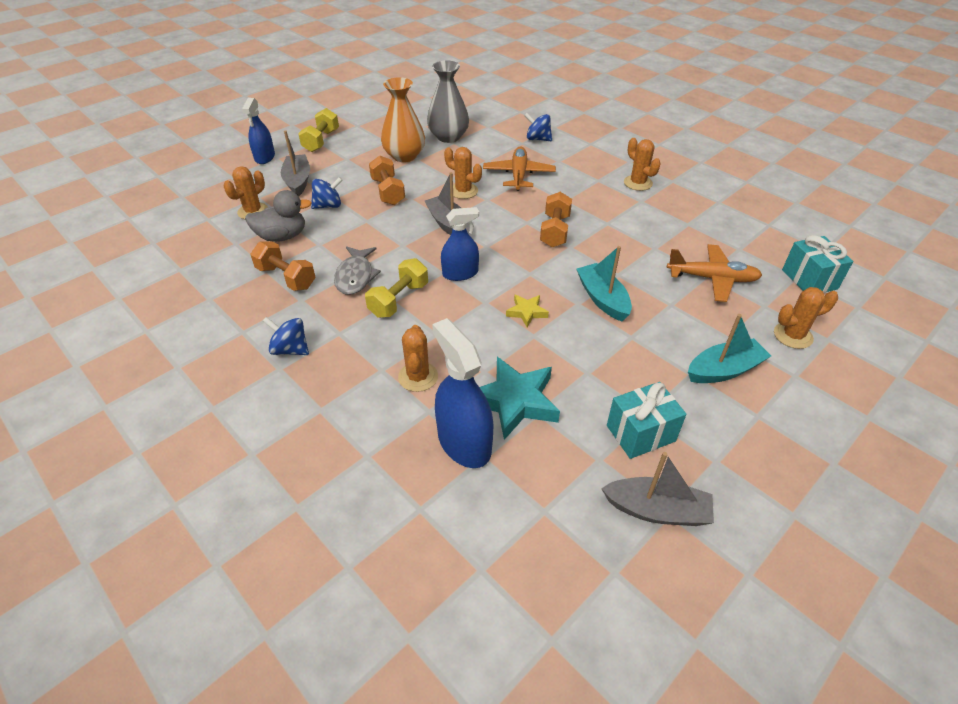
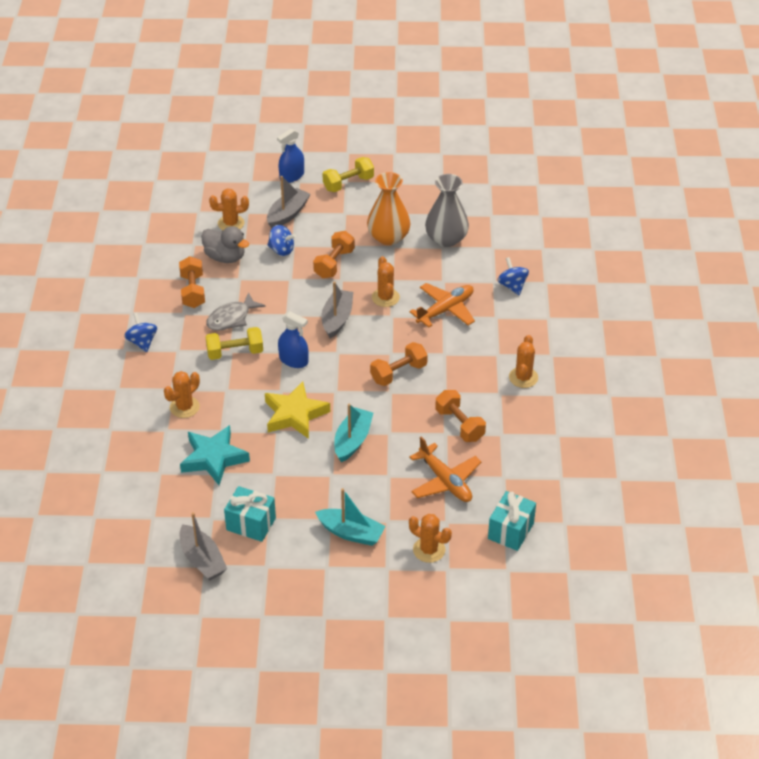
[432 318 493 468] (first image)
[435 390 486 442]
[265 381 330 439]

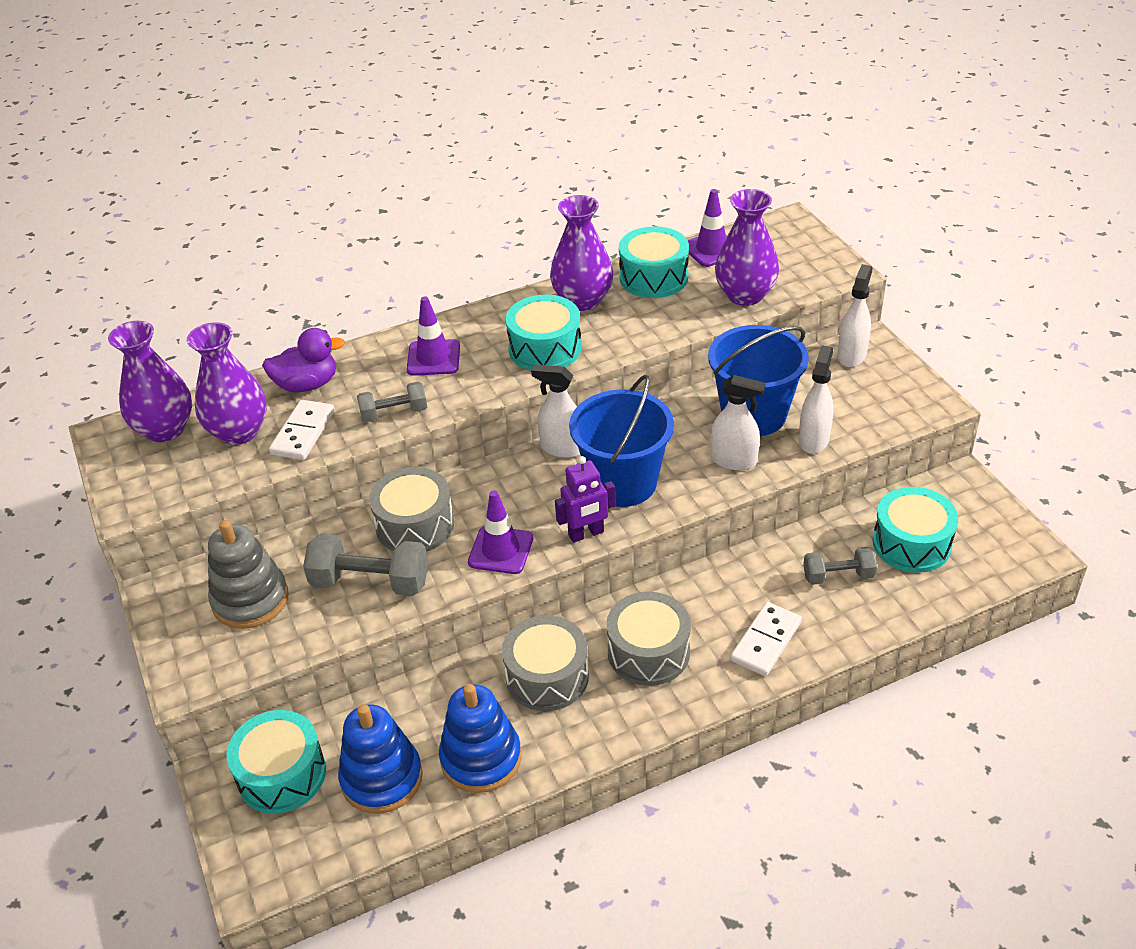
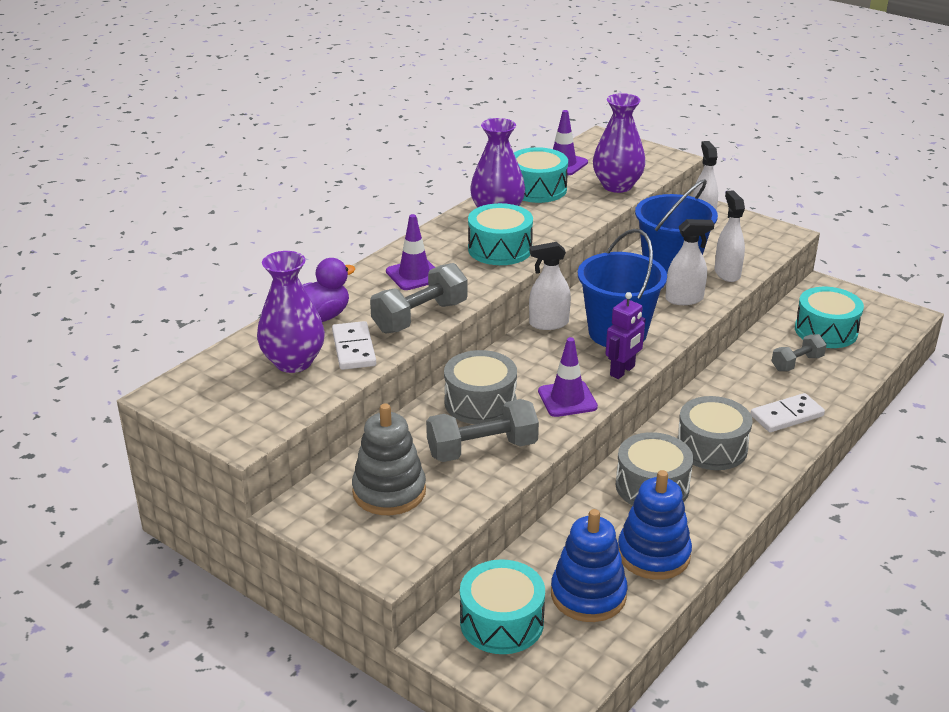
[108 321 192 442] (first image)
[750 393 825 432]
[370 263 468 333]

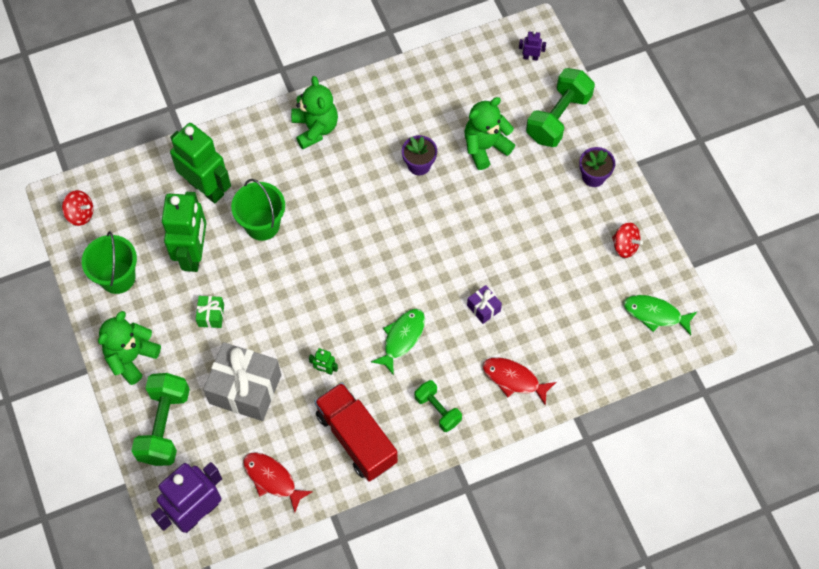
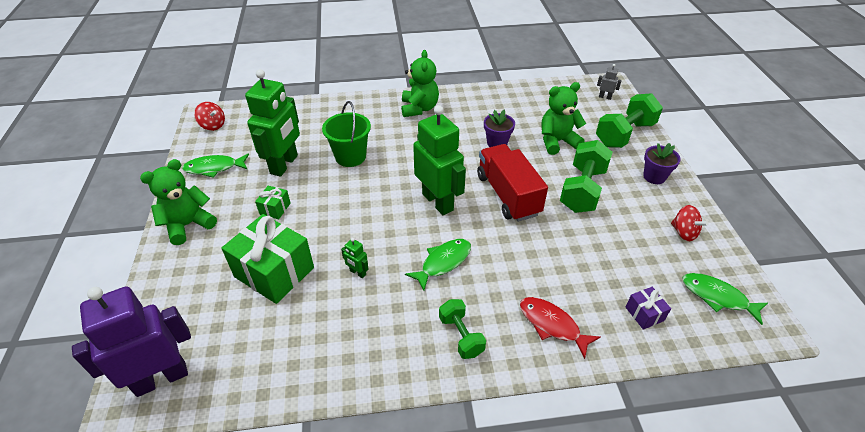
[243 452 313 512] (first image)
[560 140 612 213]
[413 105 466 215]
[477 144 548 222]
[626 287 671 330]
[182 154 249 178]
[221 214 314 304]
[597 64 622 100]

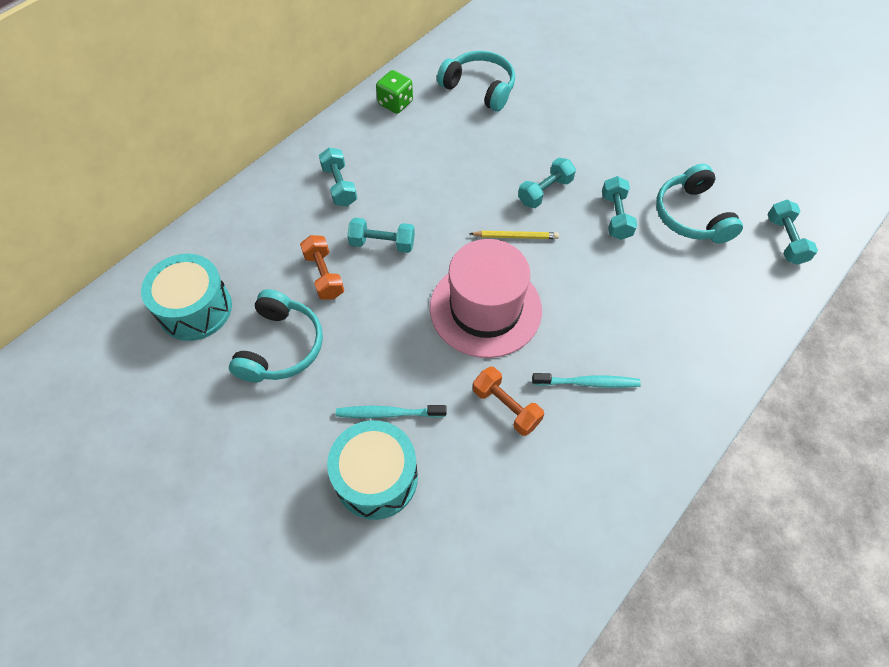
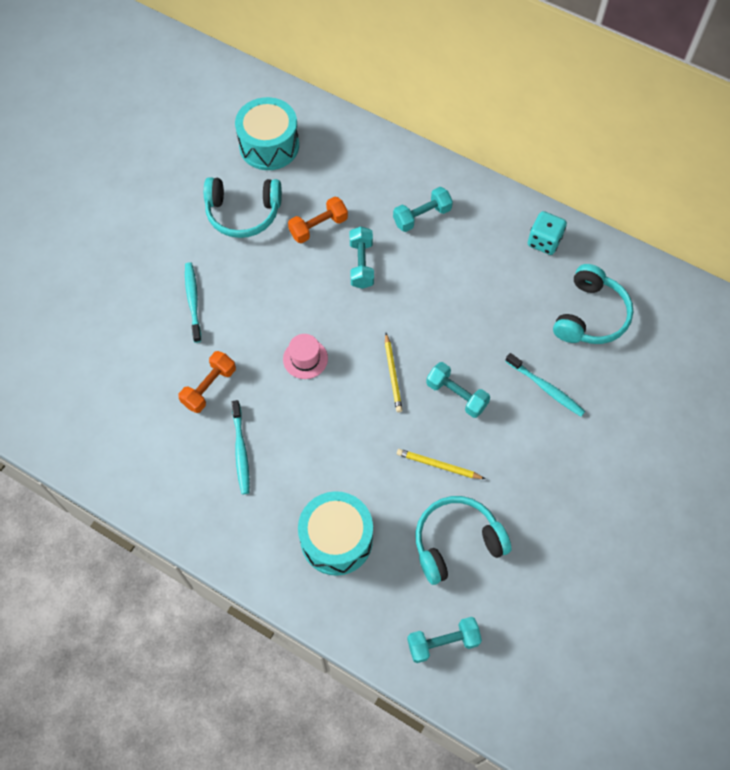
[505 353 586 416]
[298 491 373 576]
[397 449 485 479]
[528 211 567 255]
[283 334 328 379]

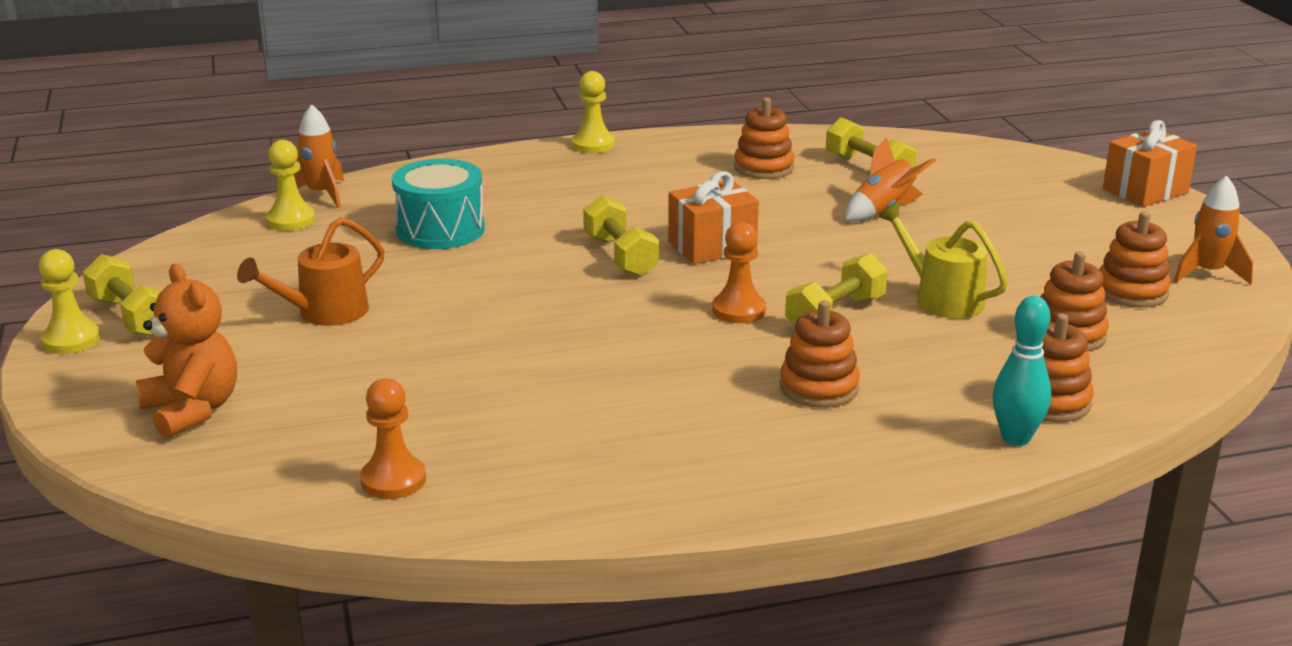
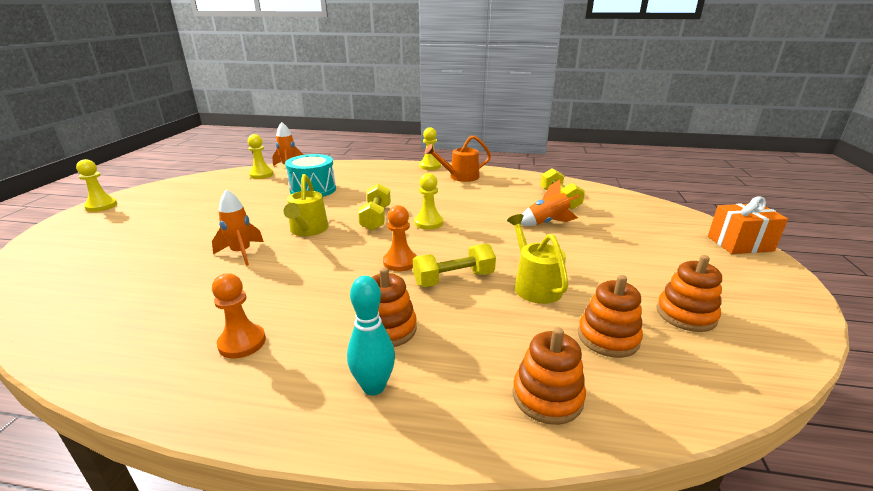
[83 254 163 337] (first image)
[136 264 237 439] (first image)
[734 98 794 179] (first image)
[283 174 329 236]
[425 135 491 182]
[212 273 266 359]
[347 276 395 395]
[212 189 264 266]
[414 173 443 230]

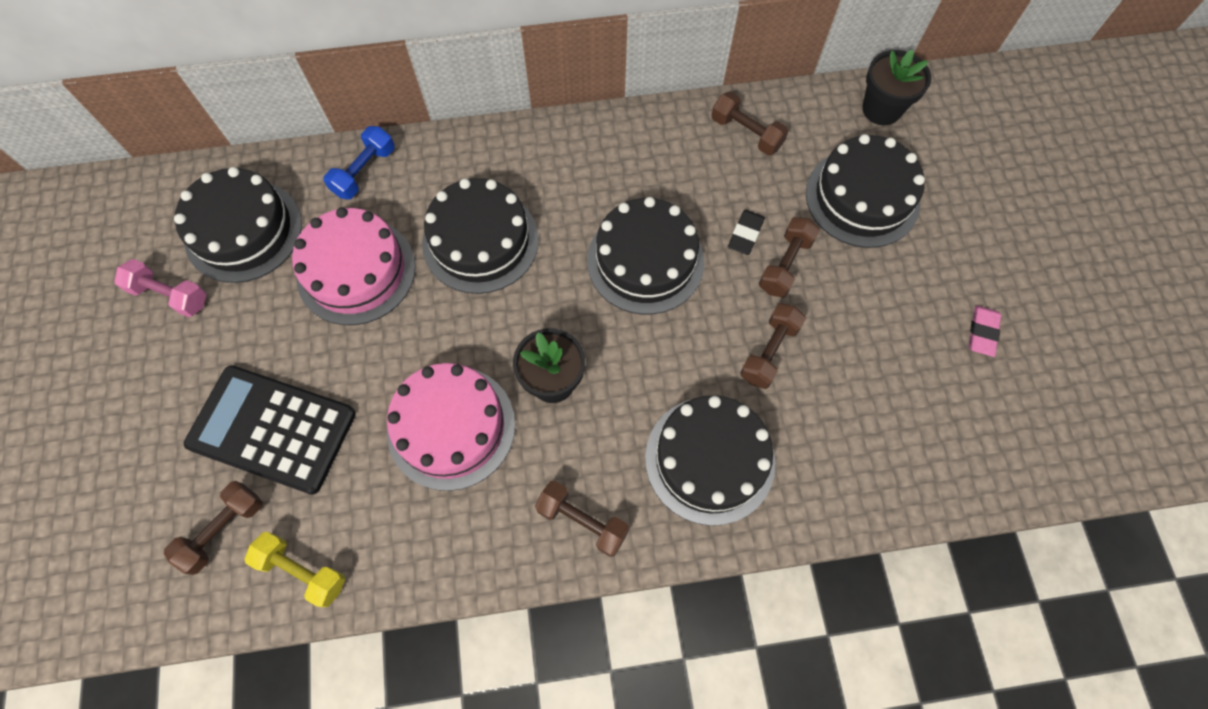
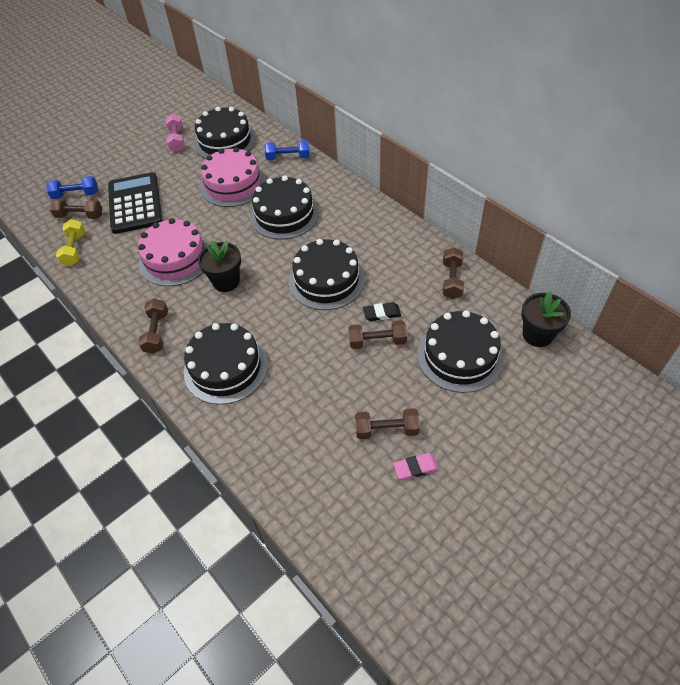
[46 176 98 199]
[355 408 420 439]

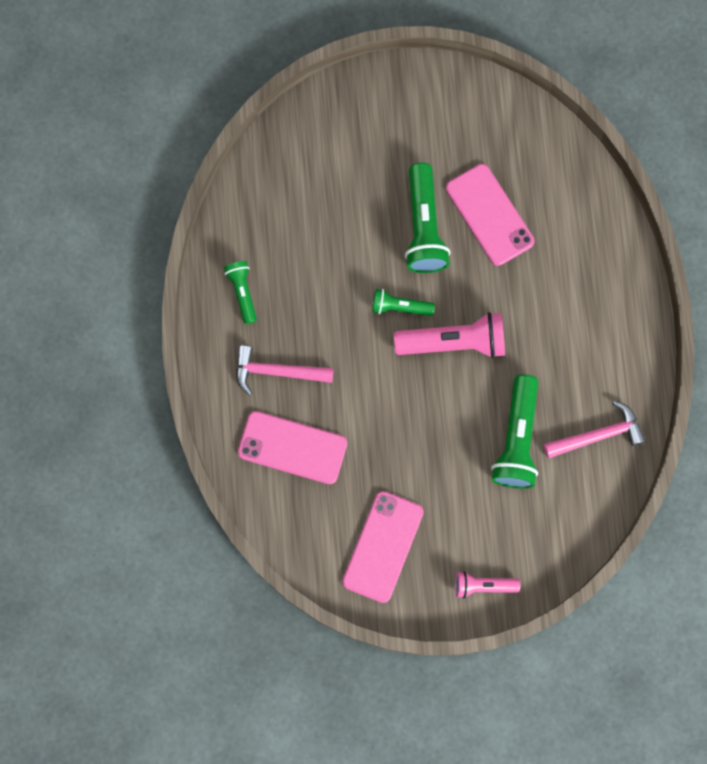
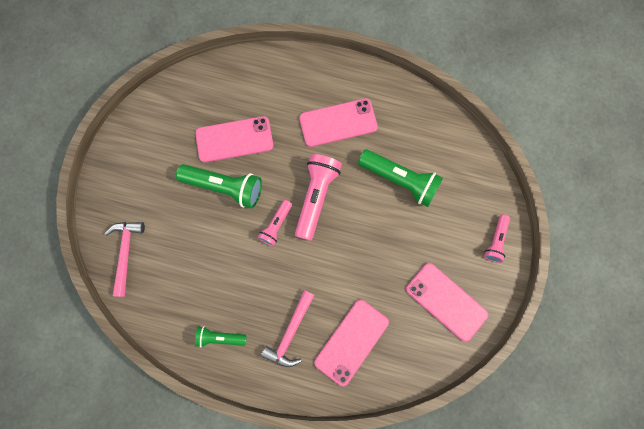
[299 98 378 147]
[105 222 145 297]
[257 200 292 246]

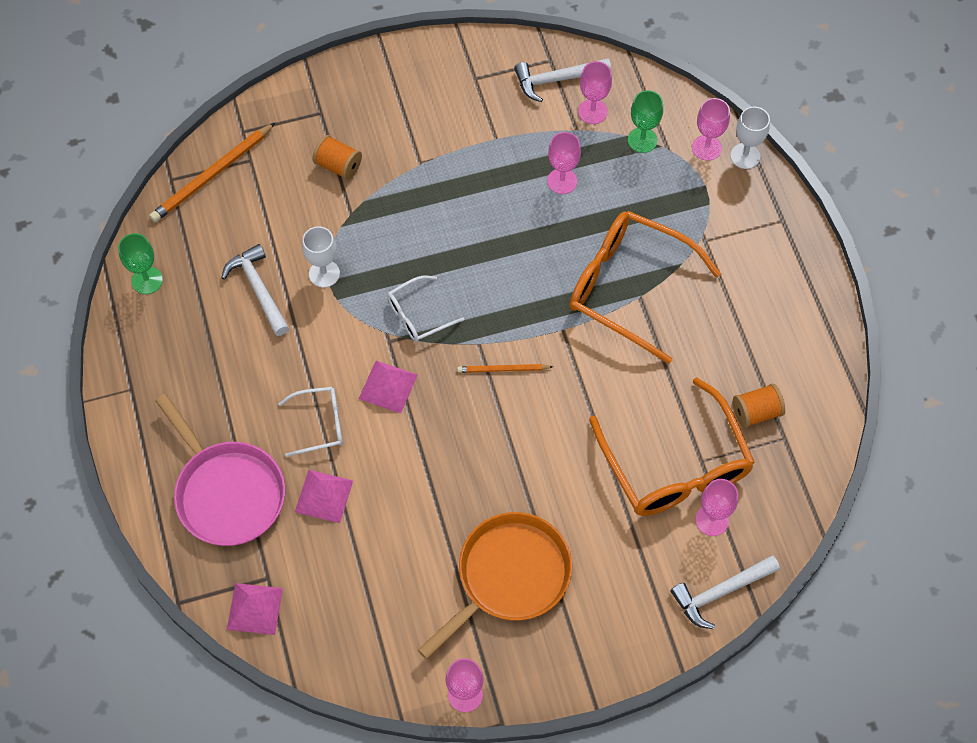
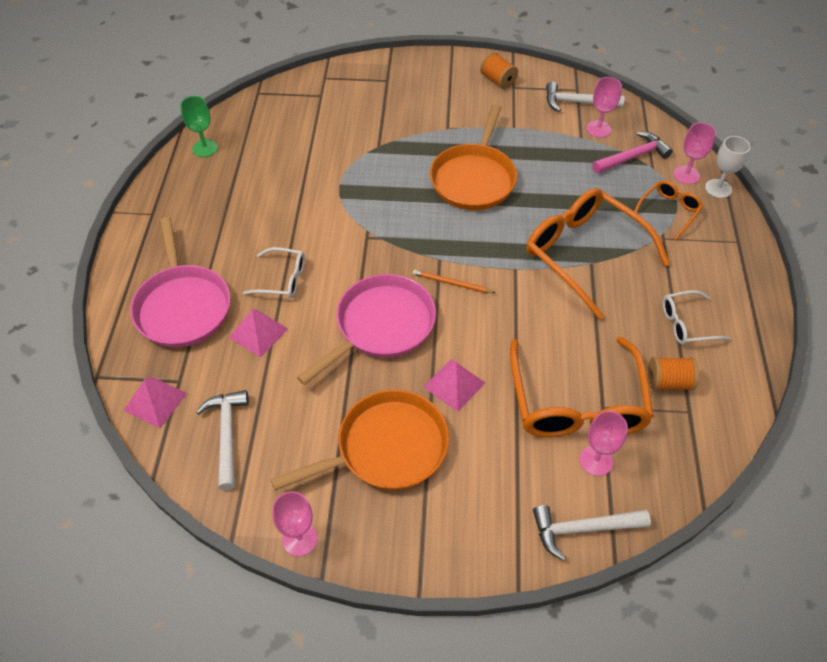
[149 122 276 222] (first image)
[302 226 340 288] (first image)
[547 132 581 194] (first image)
[297 274 436 385]
[430 104 517 210]
[634 180 703 240]
[196 390 249 491]
[480 52 518 89]
[424 359 485 412]
[662 290 731 345]
[592 132 673 174]

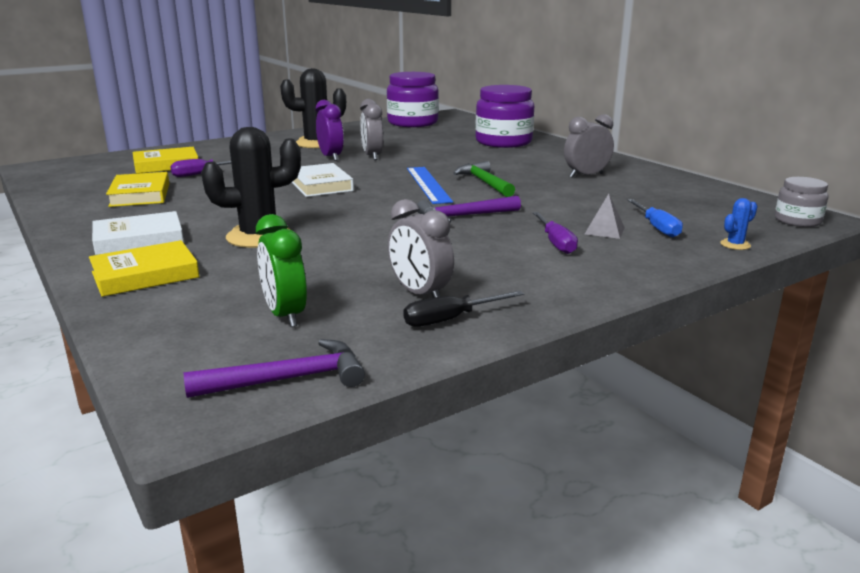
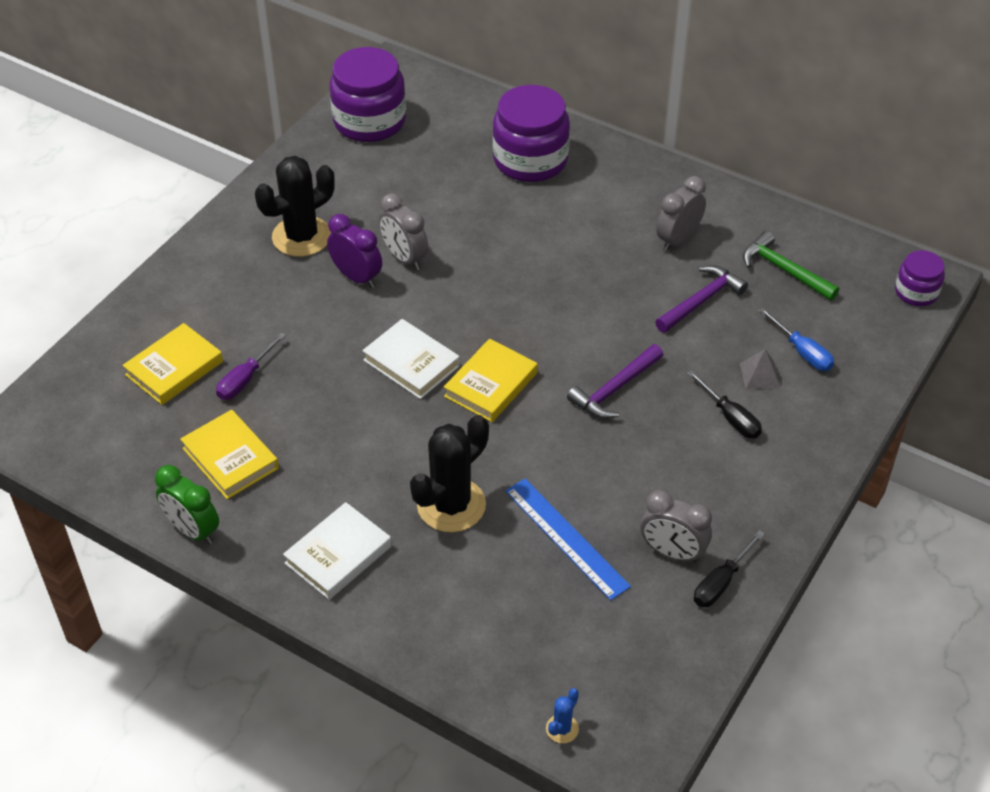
[444 339 538 422]
[655 265 748 333]
[155 465 219 544]
[505 479 631 600]
[743 231 839 301]
[546 688 579 743]
[687 370 762 439]
[895 250 945 306]

